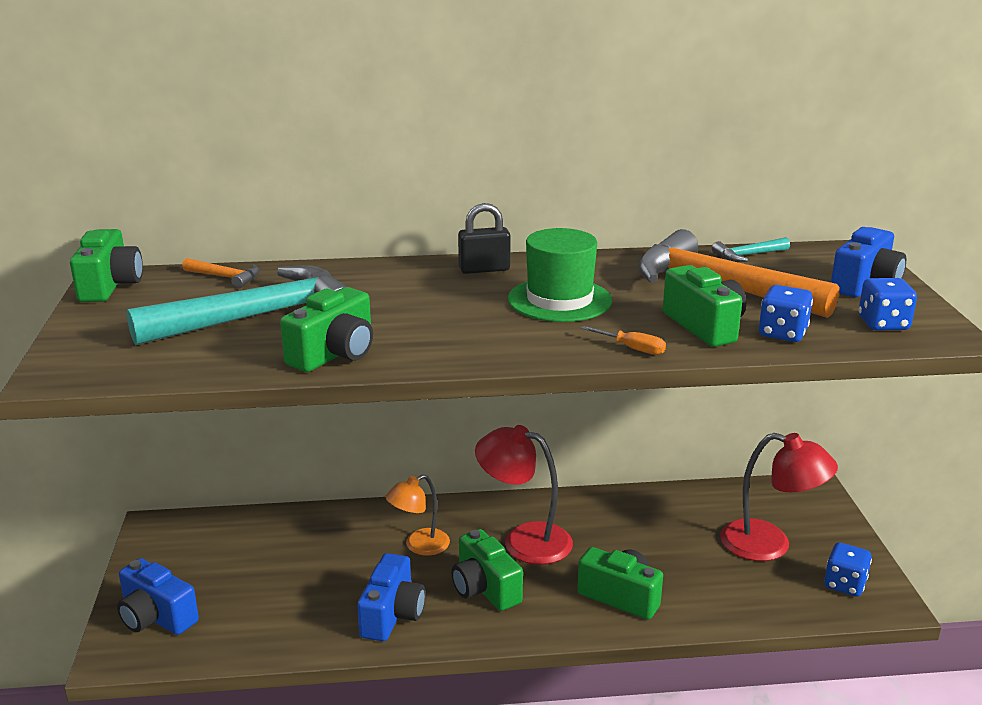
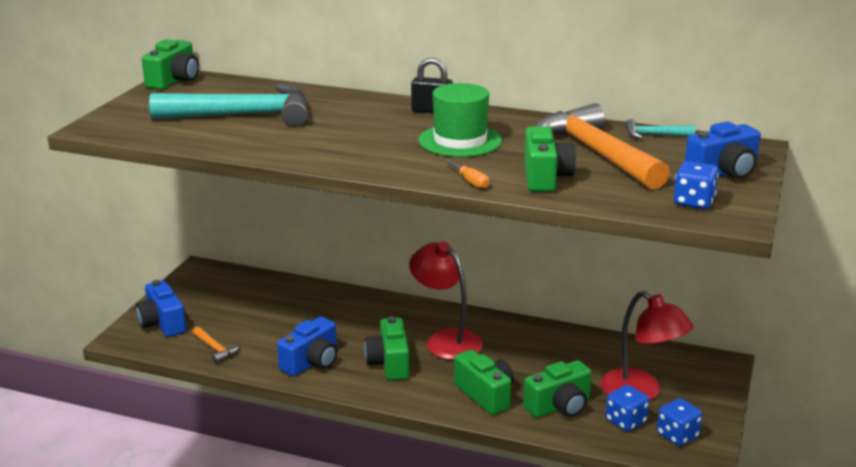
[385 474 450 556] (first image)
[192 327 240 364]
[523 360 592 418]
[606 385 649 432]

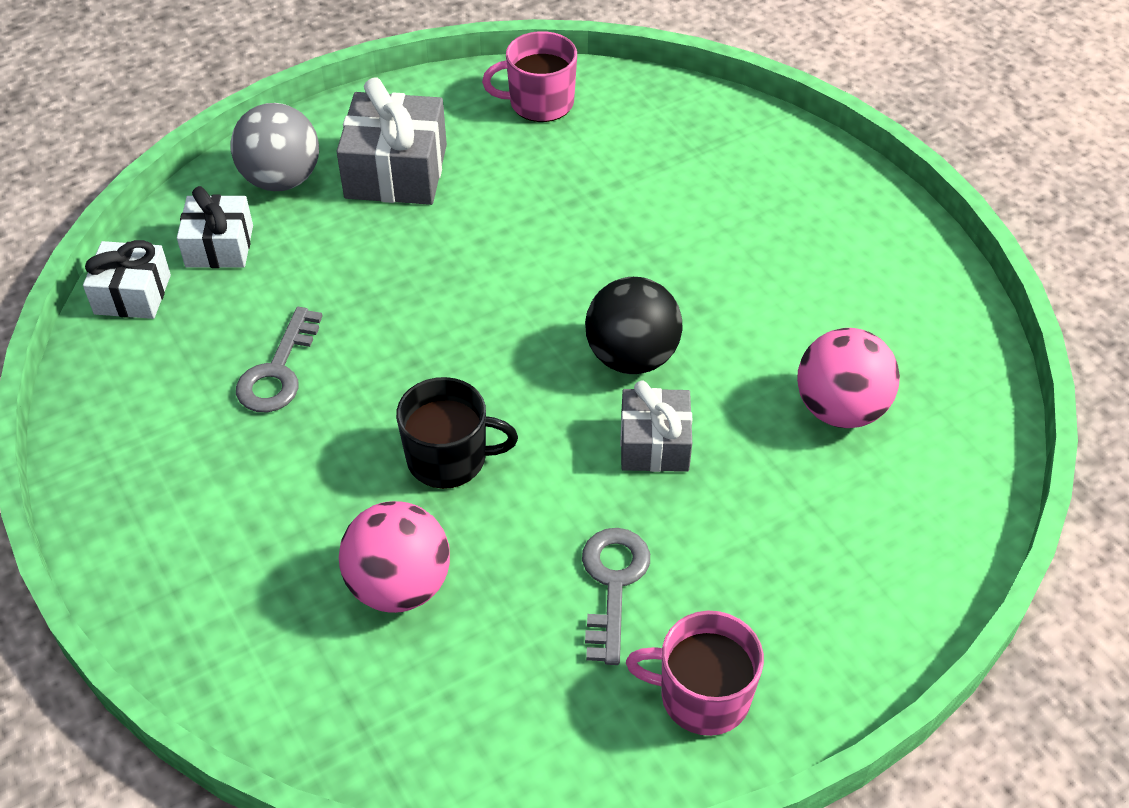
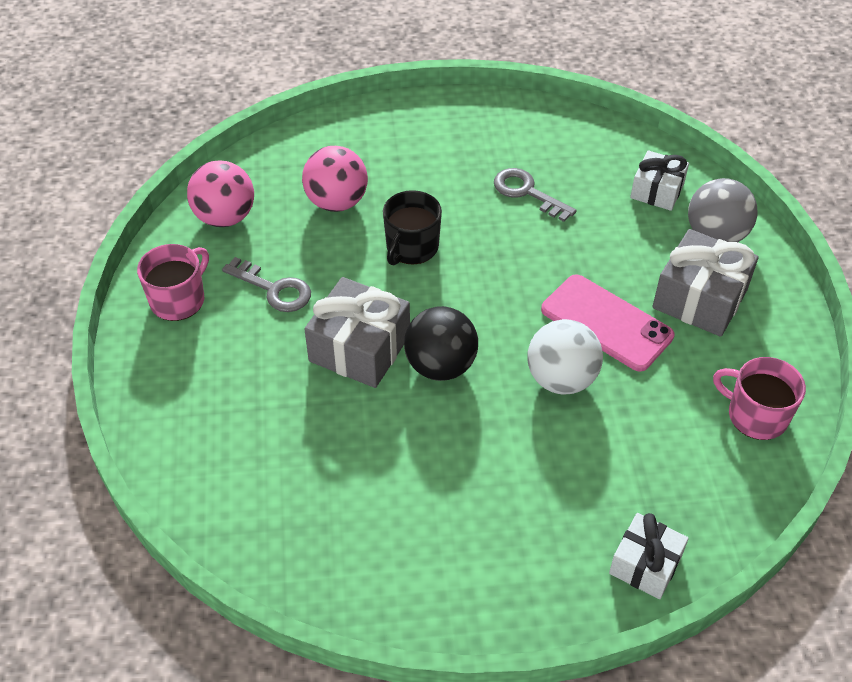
[527 319 603 395]
[541 274 674 372]
[609 513 689 599]
[187 160 254 227]
[713 357 806 440]
[304 277 410 388]

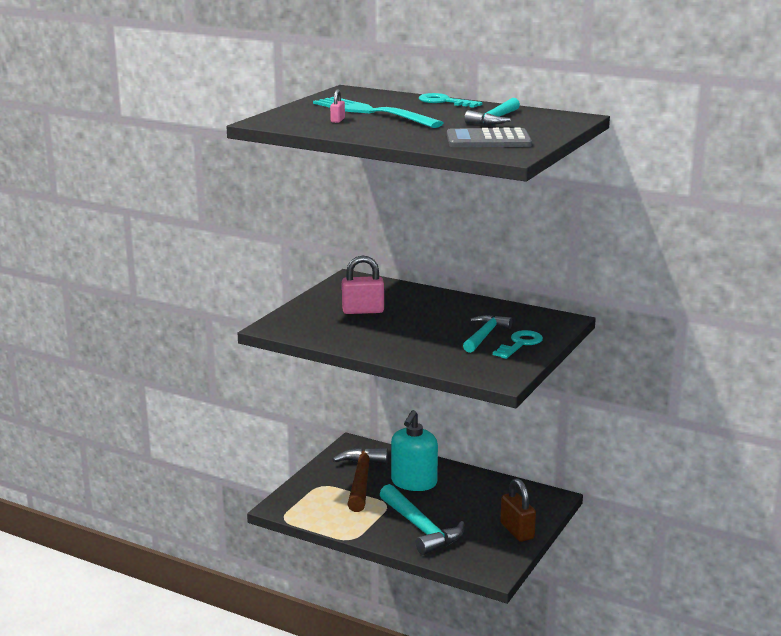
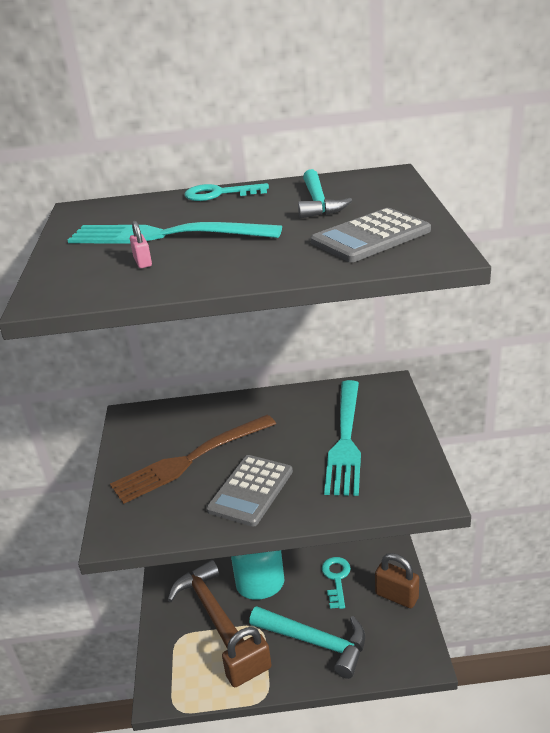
[206 455 293 527]
[222 627 272 687]
[322 557 351 609]
[110 415 276 504]
[324 380 361 496]

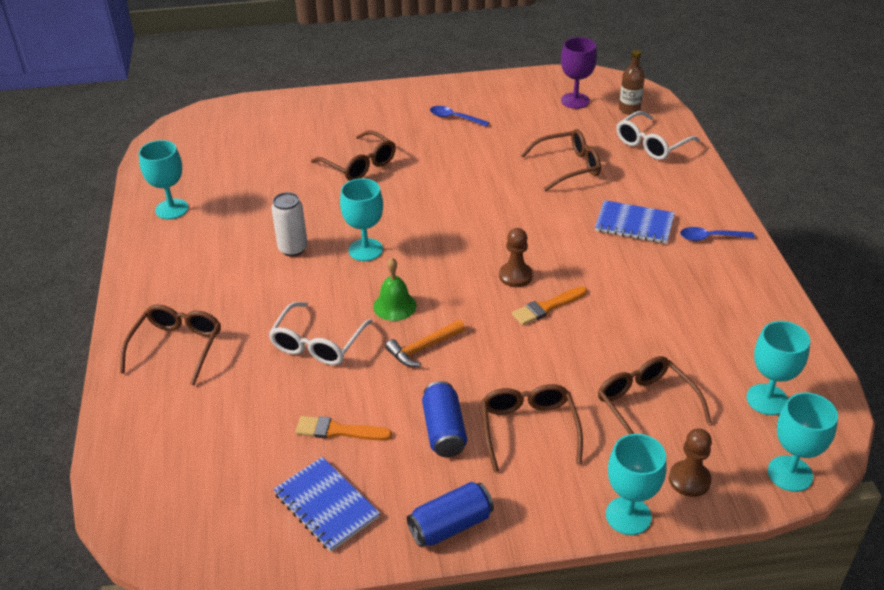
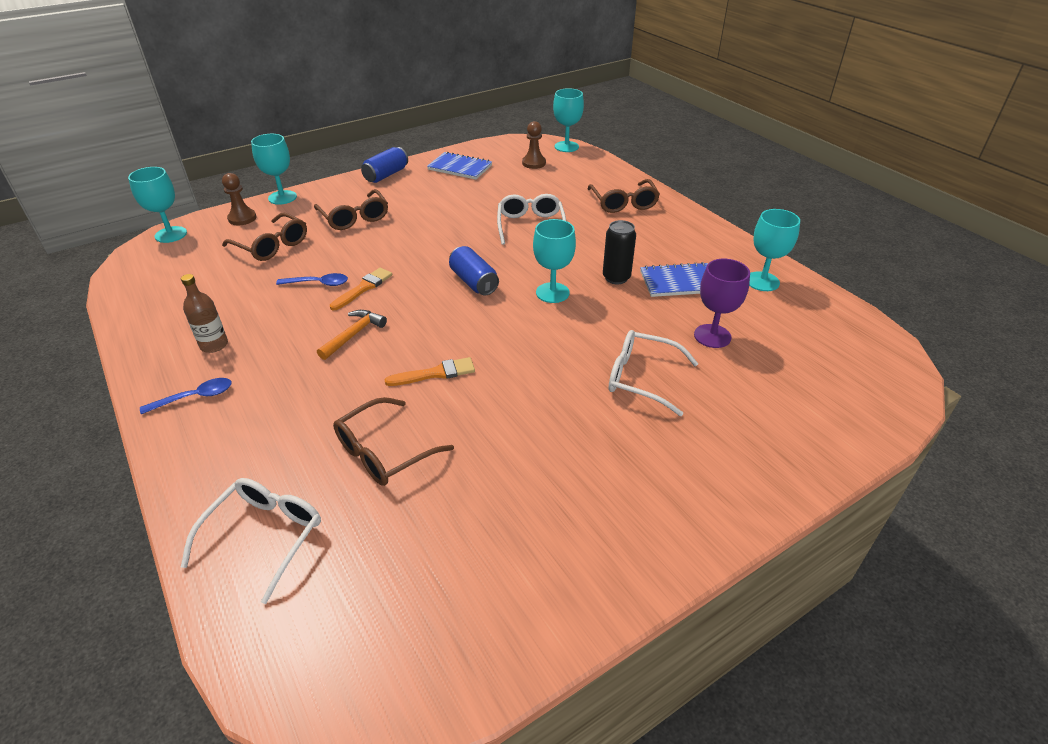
[373 258 416 321] (first image)
[384 357 475 386]
[317 310 387 360]
[449 246 499 296]
[276 273 348 286]
[522 121 546 169]
[694 259 750 348]
[640 262 708 297]
[181 274 228 353]
[553 88 584 152]
[603 220 636 285]
[609 330 699 416]

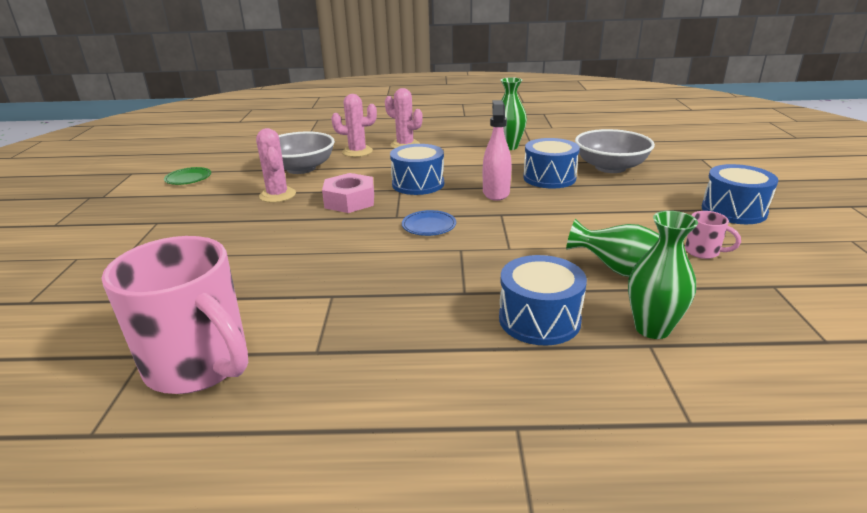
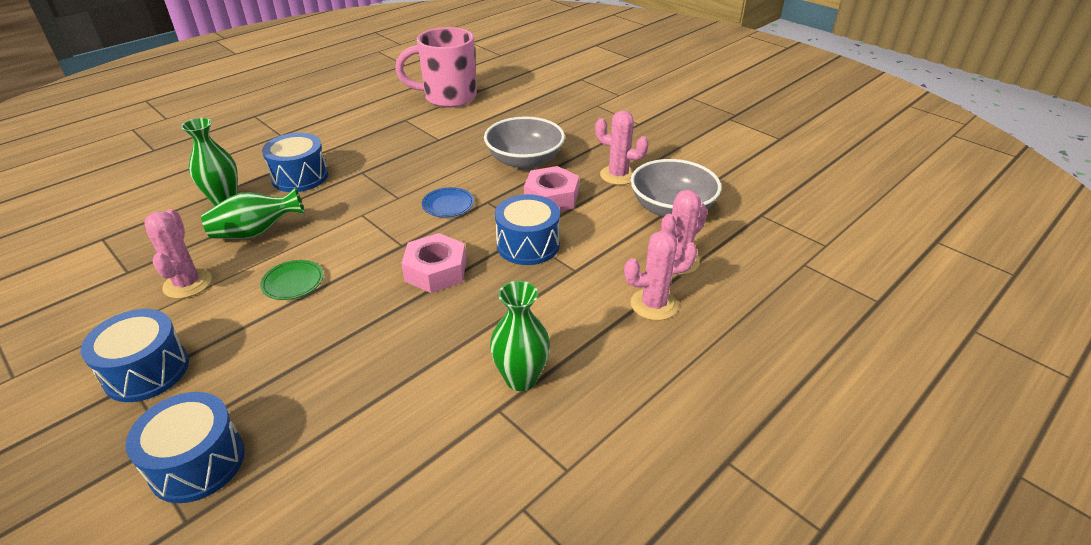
[260 260 323 300]
[126 392 245 503]
[484 117 565 170]
[401 233 467 293]
[144 209 212 299]

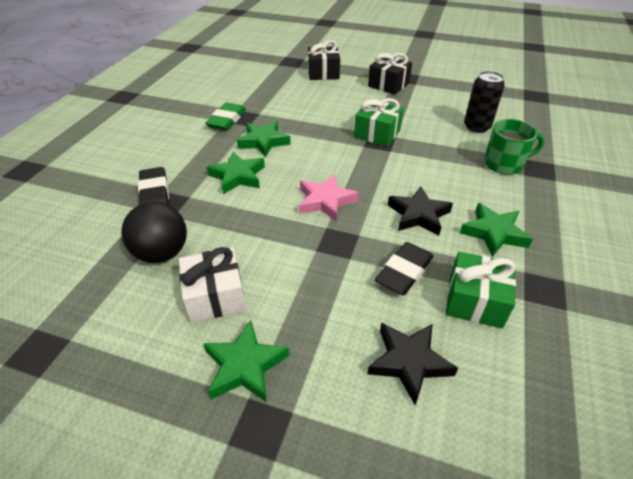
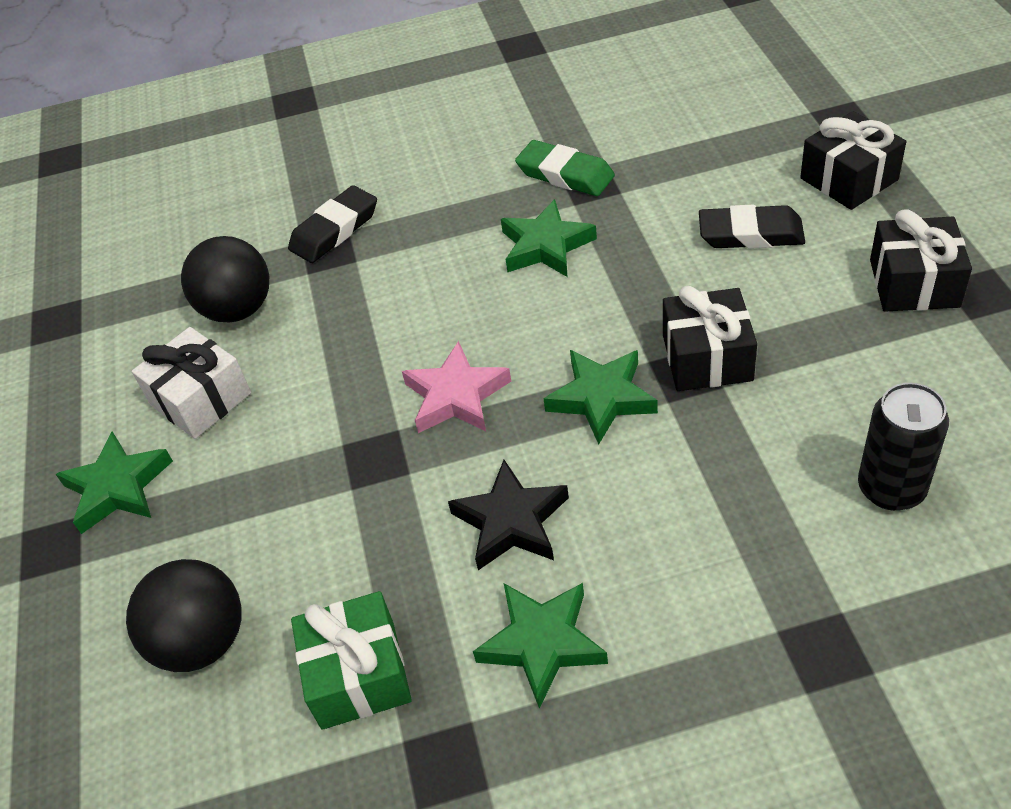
[484 119 544 175] (first image)
[544 350 658 445]
[699 205 805 249]
[126 559 242 672]
[663 286 757 391]
[515 140 615 196]

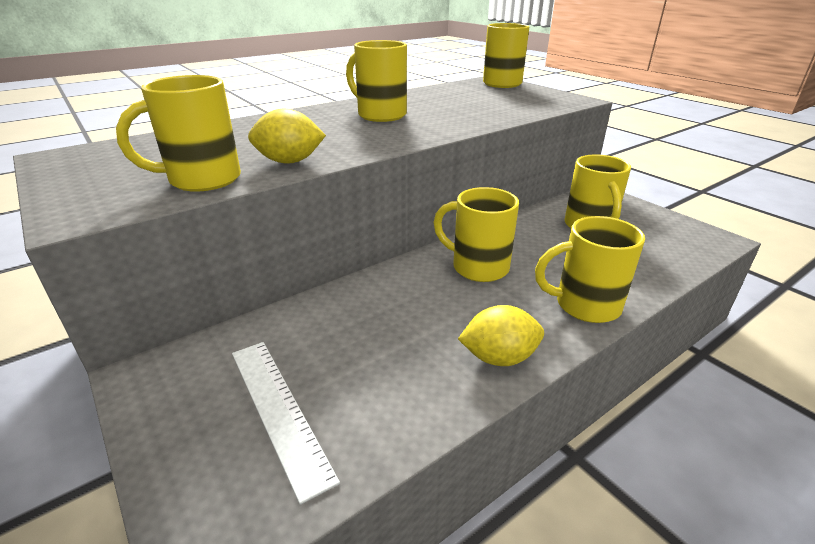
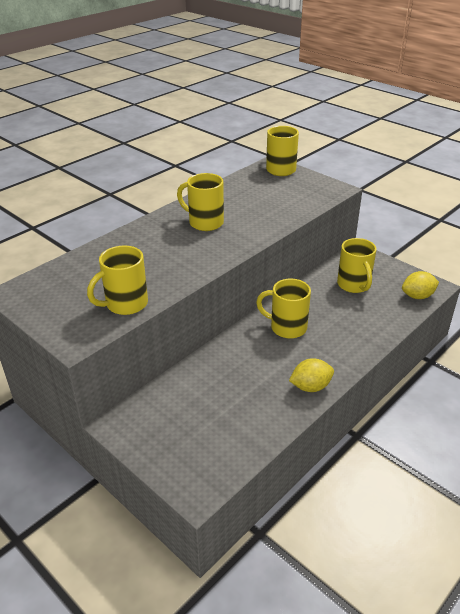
[232 342 340 505] (first image)
[535 216 645 323] (first image)
[402 271 439 299]

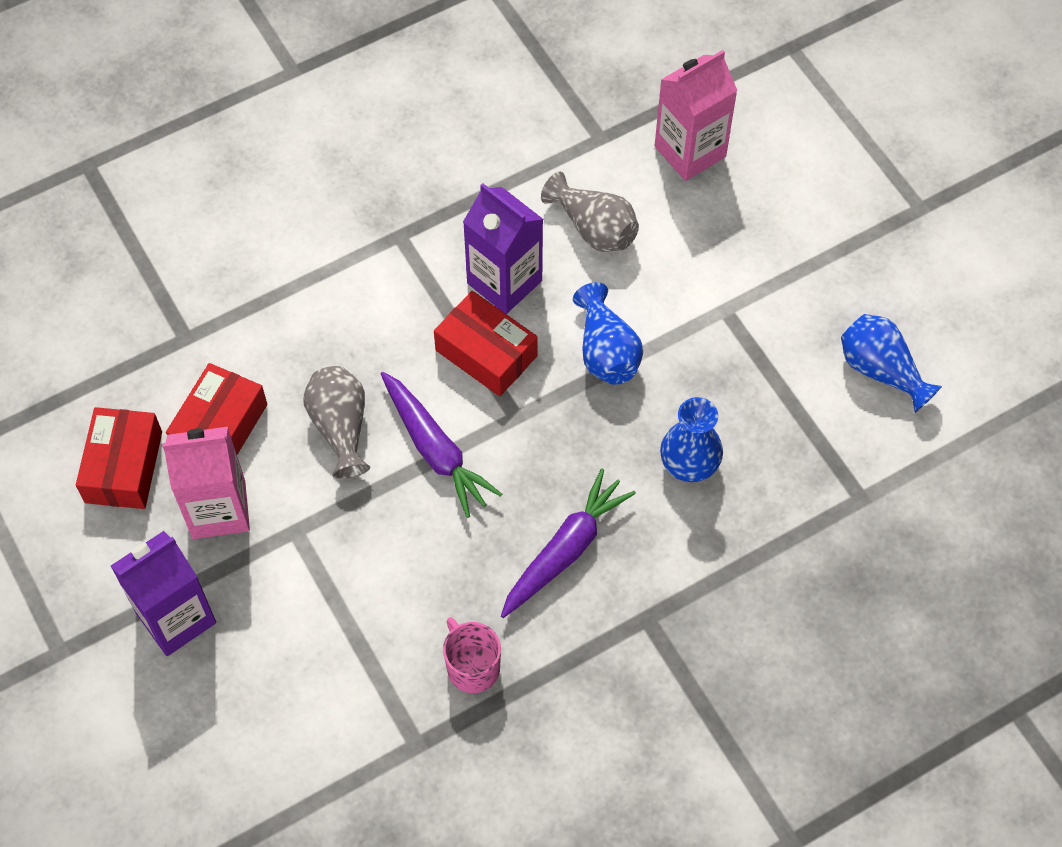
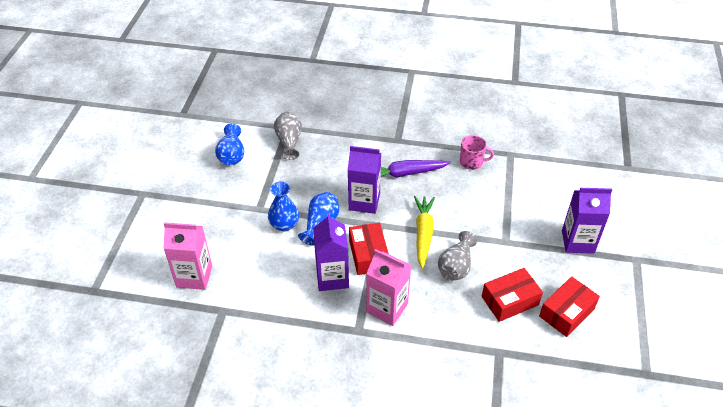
[348 146 381 214]
[366 249 411 326]
[274 112 302 160]
[268 181 299 231]
[414 196 435 269]
[460 135 494 170]

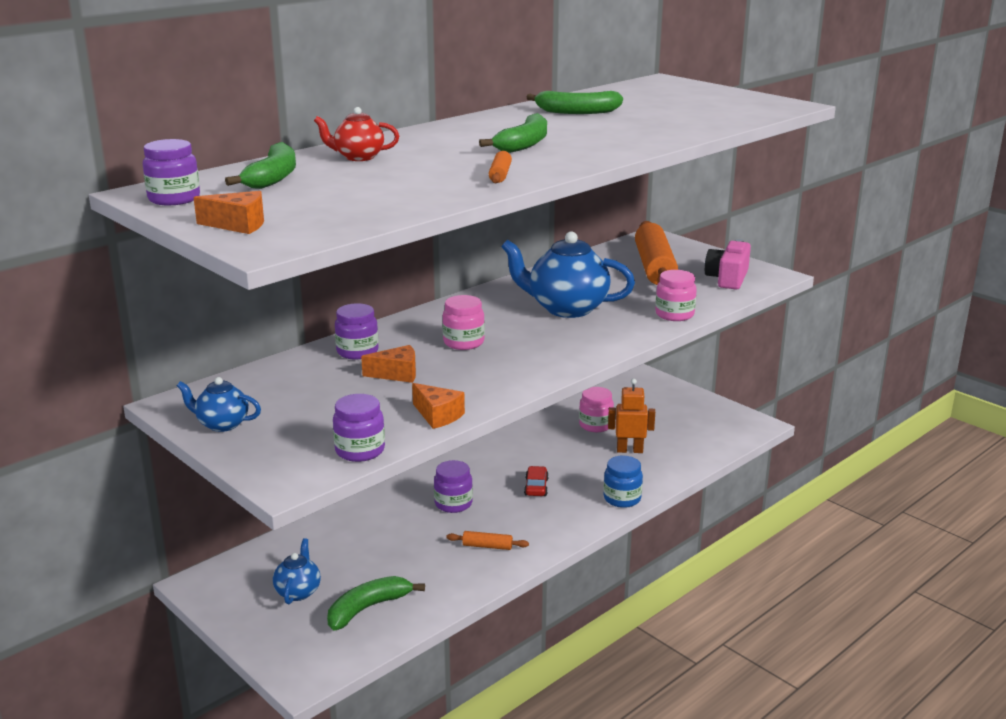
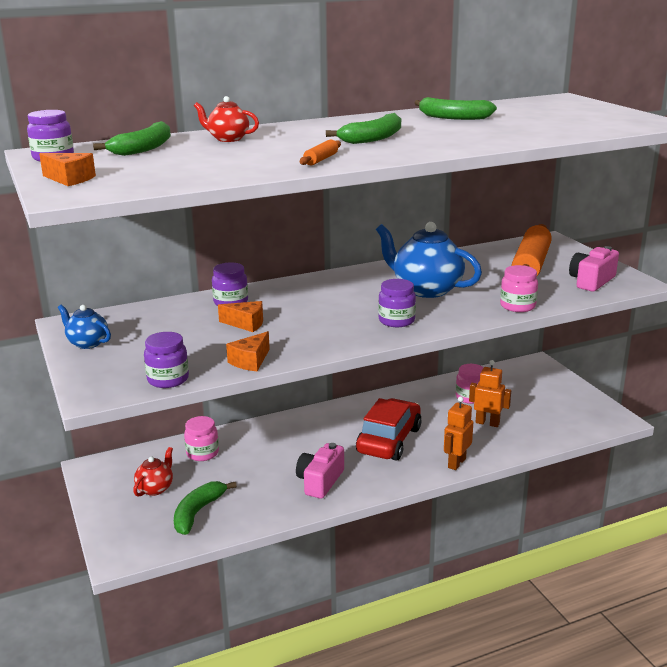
[378 279 416 327]
[184 416 219 461]
[296 443 344 499]
[444 396 473 470]
[133 447 173 497]
[174 481 237 535]
[226 331 270 371]
[356 398 422 461]

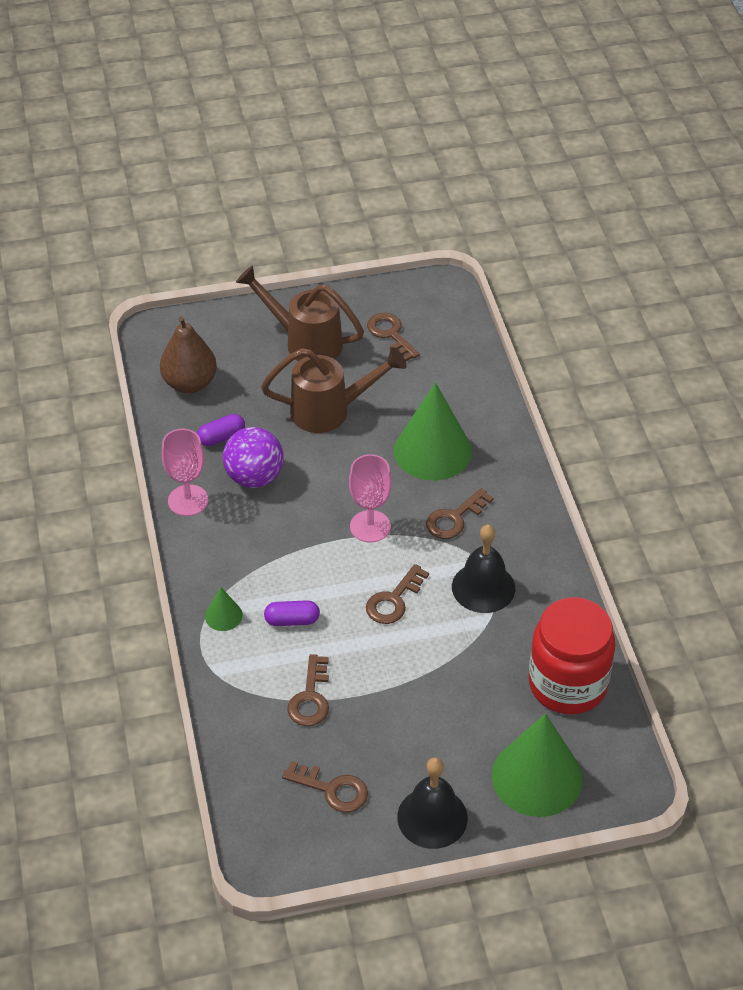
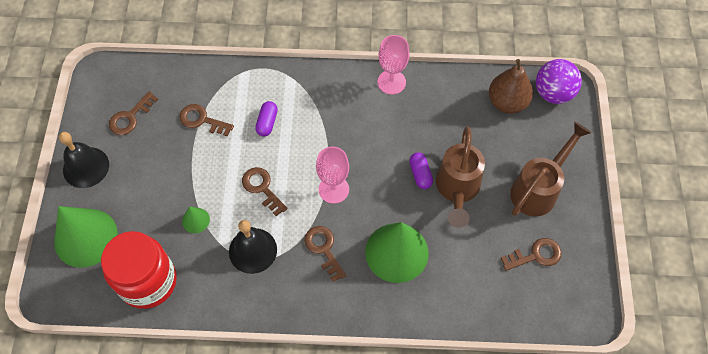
[409 152 433 189]
[182 207 210 233]
[536 59 582 104]

